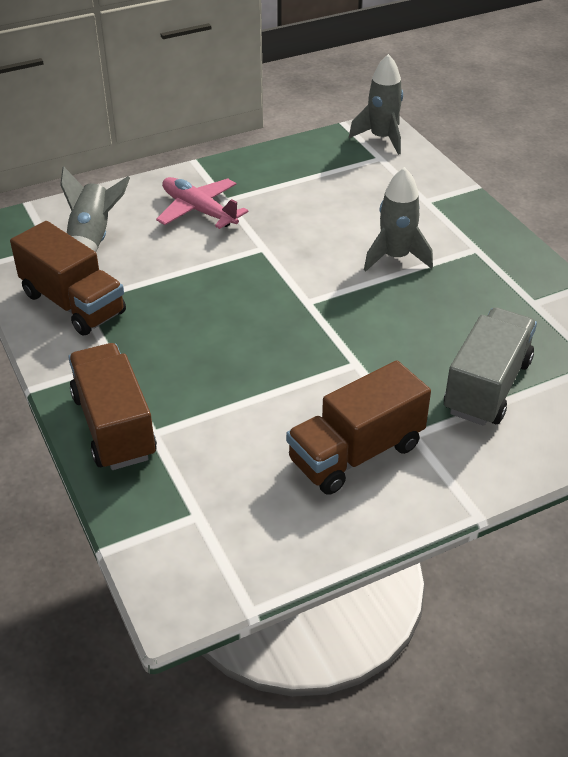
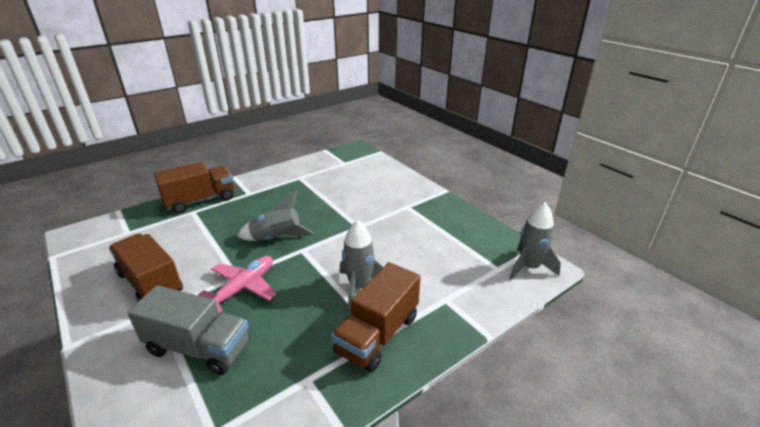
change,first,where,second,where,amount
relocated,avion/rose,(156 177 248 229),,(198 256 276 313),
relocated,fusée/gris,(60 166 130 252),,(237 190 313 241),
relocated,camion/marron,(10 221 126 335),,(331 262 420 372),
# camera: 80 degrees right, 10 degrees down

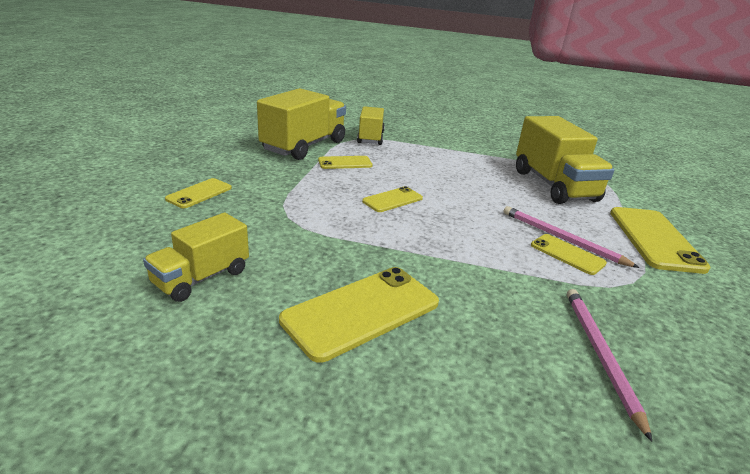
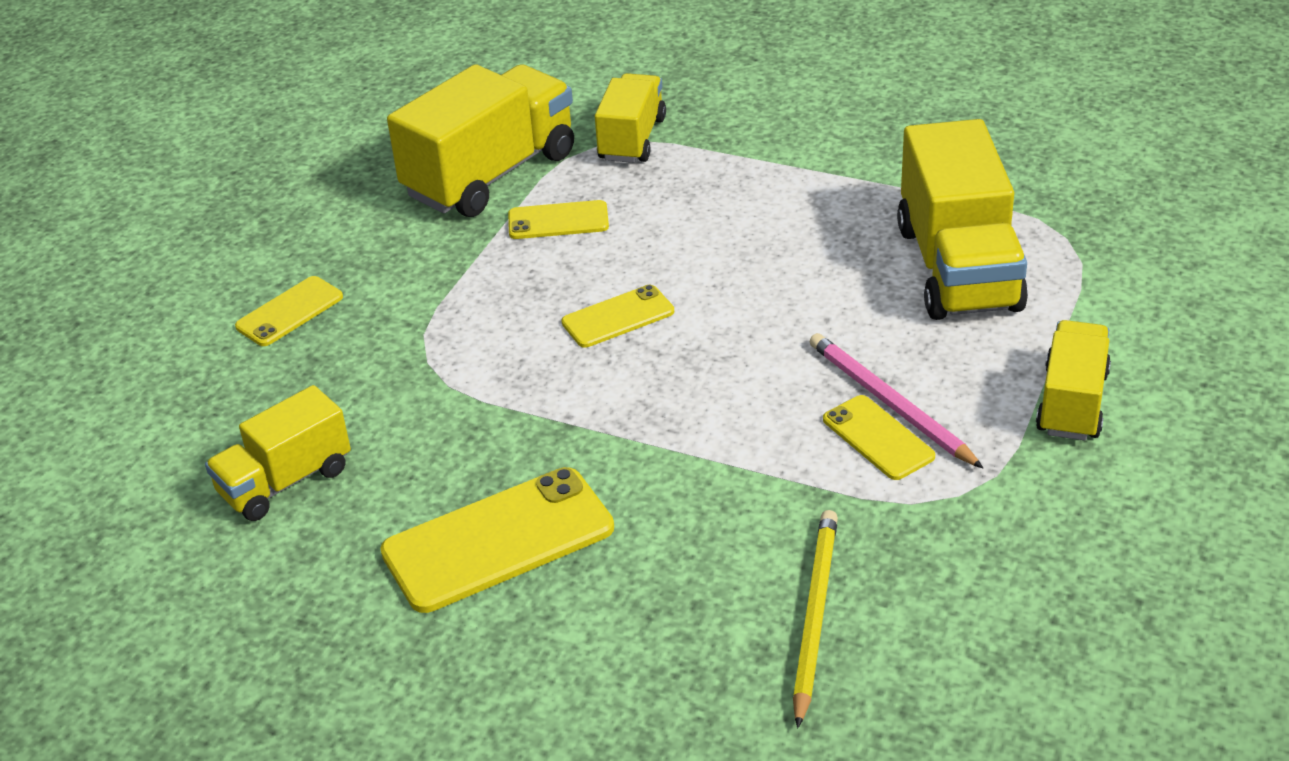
change,first,where,second,where,amount
colour,crayon/rose,(567 289 652 442),crayon/jaune,(793 510 838 728),
exchanged,téléphone/jaune,(610 207 710 274),camion/jaune,(1036 320 1111 440),
# camera: 15 degrees right, 10 degrees up

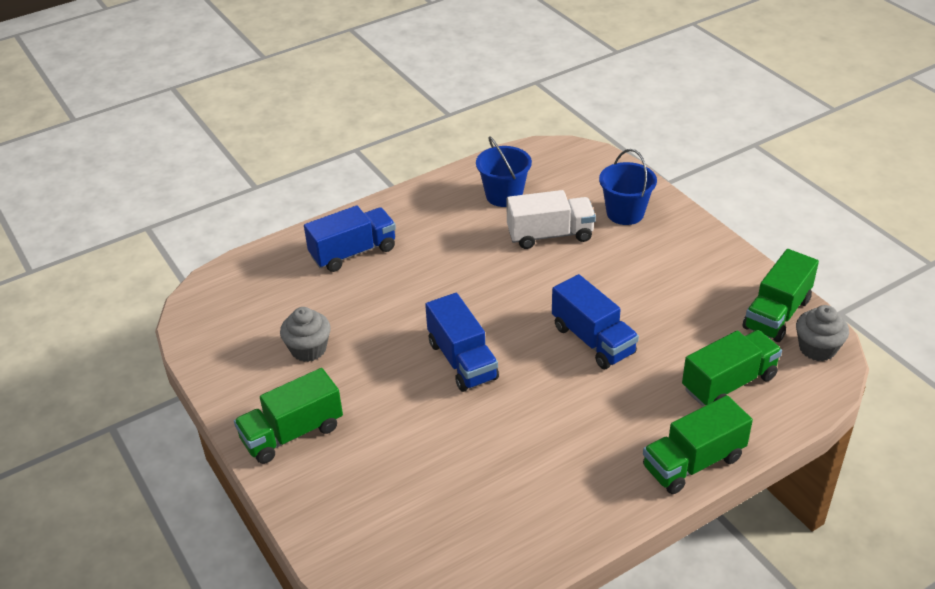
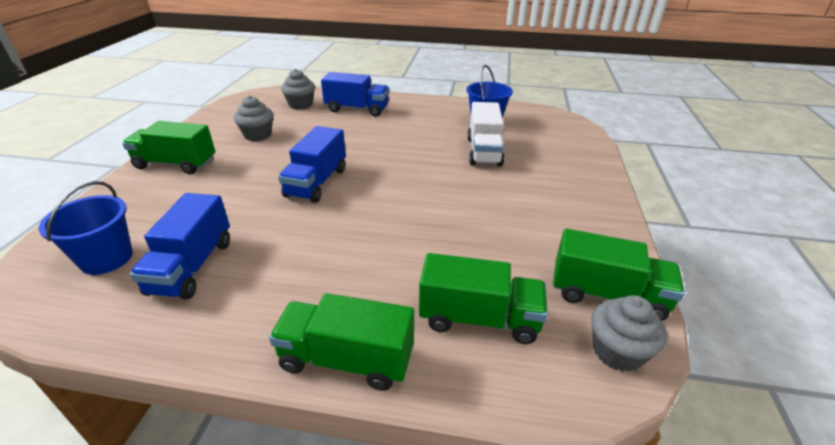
change,first,where,second,where,amount
relocated,seau/bleu,(599 149 657 225),,(38 181 133 275),
relocated,camion/bleu,(552 274 639 369),,(130 193 230 300),
appeared,,,muffin/gris,(281 69 315 110),
spun,camion/blanc,(506 190 596 249),,(467 102 505 166),60 degrees clockwise
spun,camion/vert,(742 249 819 342),,(553 229 685 321),150 degrees counterclockwise
# camera: 40 degrees right, 5 degrees down

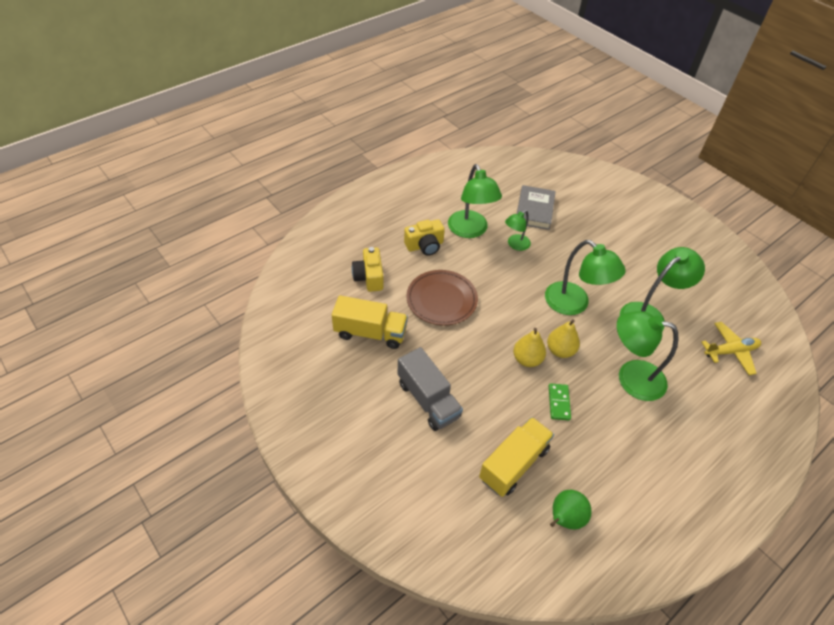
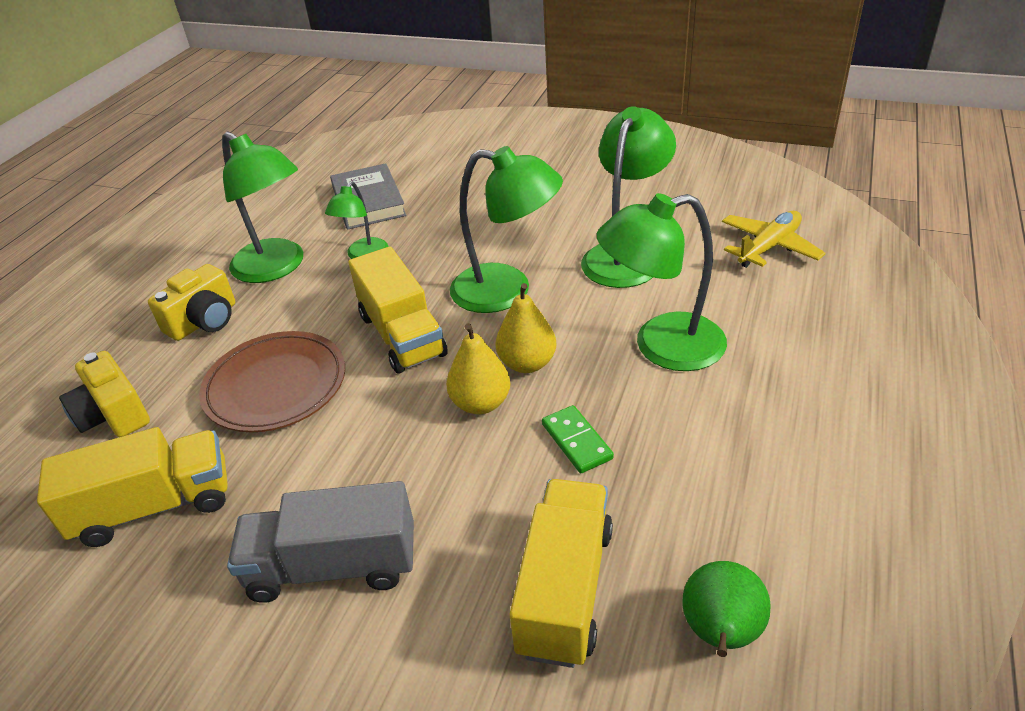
change,first,where,second,where,amount
spun,camion/gris,(398 347 463 431),,(227 481 414 603),150 degrees clockwise
appeared,,,camion/jaune,(348 247 448 373),
# camera: 25 degrees left, 10 degrees down

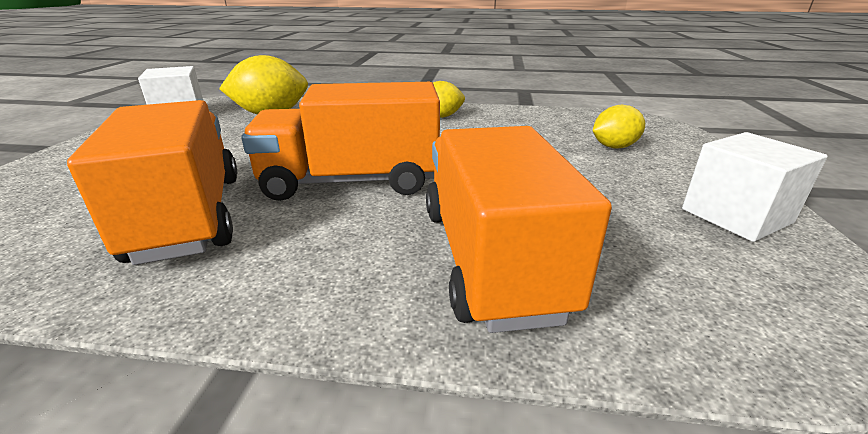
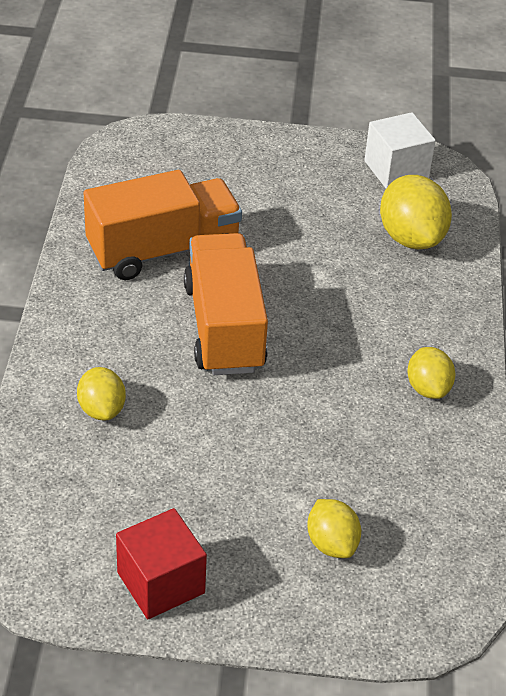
change,first,where,second,where,amount
exchanged,camion/orange,(426 126 612 333),citron/jaune,(77 367 126 420),
colour,cube/blanc,(682 132 828 242),cube/rouge,(116 508 207 619),
# camera: 85 degrees right, 15 degrees up

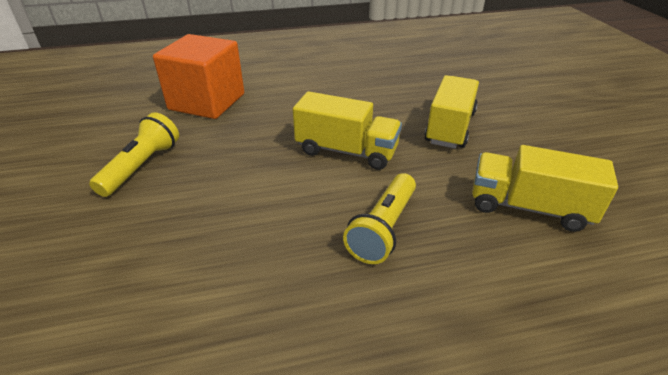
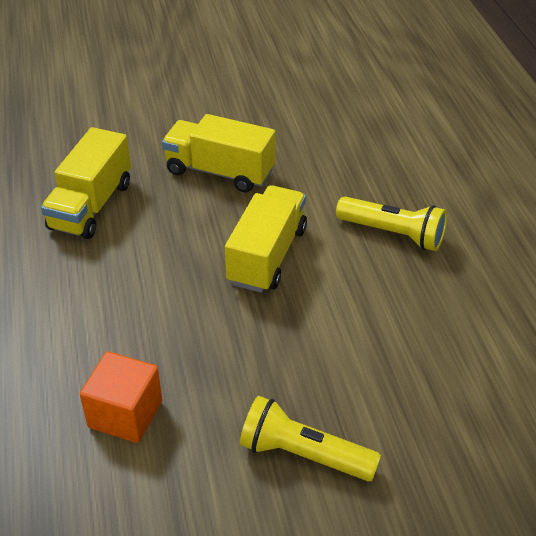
change,first,where,second,where,amount
relocated,camion/jaune,(472 145 618 232),,(41 127 131 239),
size,cube/orange,(153 34 244 119),,(80 351 162 443),x0.61
# camera: 90 degrees left, 5 degrees up

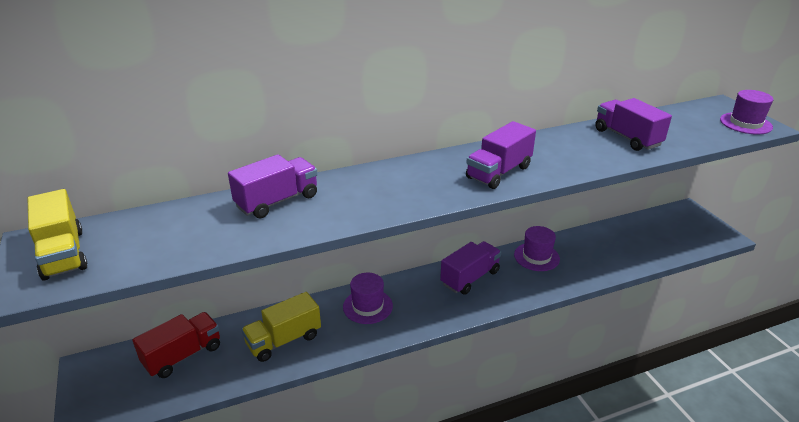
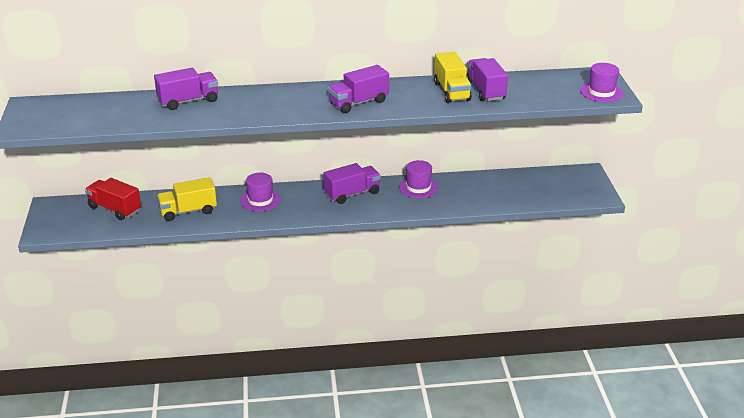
change,first,where,second,where,amount
spun,camion/rouge,(132 312 220 378),,(85 178 141 220),120 degrees counterclockwise
relocated,camion/jaune,(28 189 88 281),,(434 52 472 103),
# camera: 15 degrees right, 0 degrees up

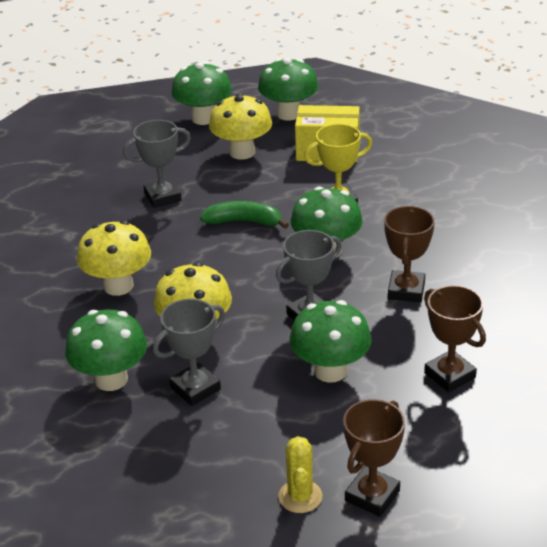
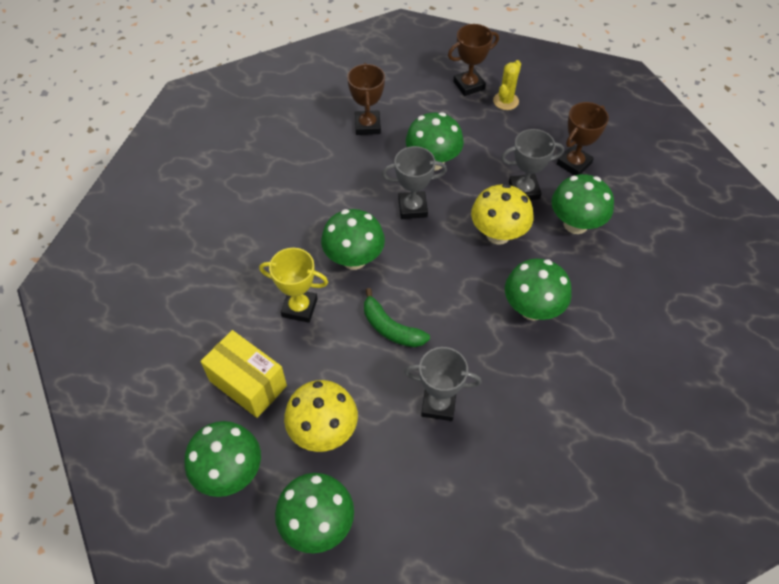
change,first,where,second,where,amount
colour,champignon/jaune,(77 220 151 296),champignon/vert,(505 259 572 321),
relocated,trophée/marron,(384 206 435 302),,(557 102 609 175),
# camera: 150 degrees left, 20 degrees up

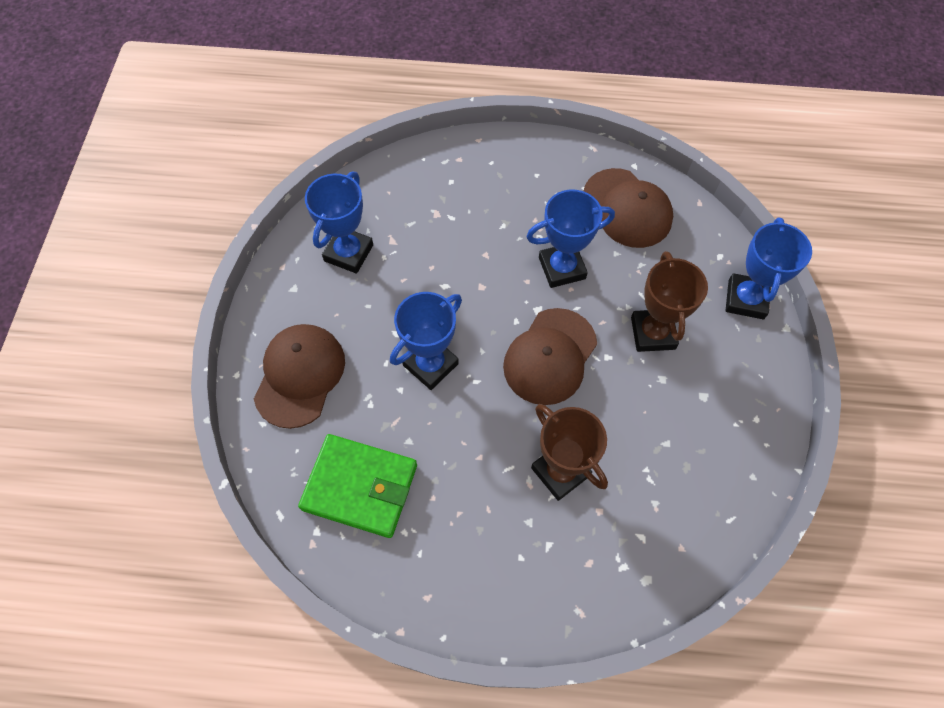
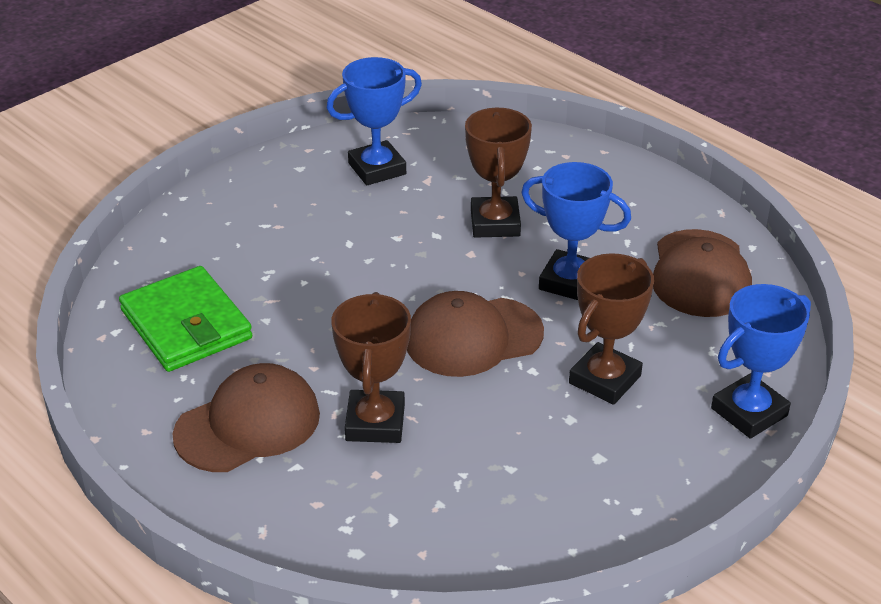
change,first,where,second,where,amount
relocated,casquette/marron,(254 324 345 429),,(172 363 320 472),
appeared,,,trophée/marron,(465 108 532 238),
missing,trophée/bleu,(390 292 462 390),,,
# camera: 40 degrees right, 25 degrees down

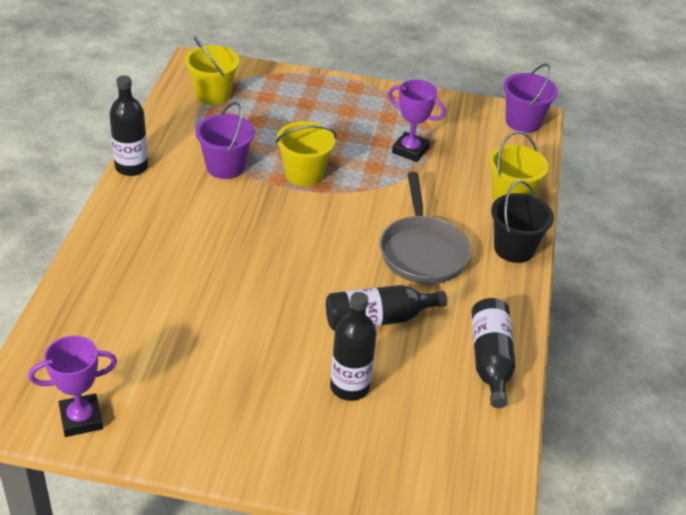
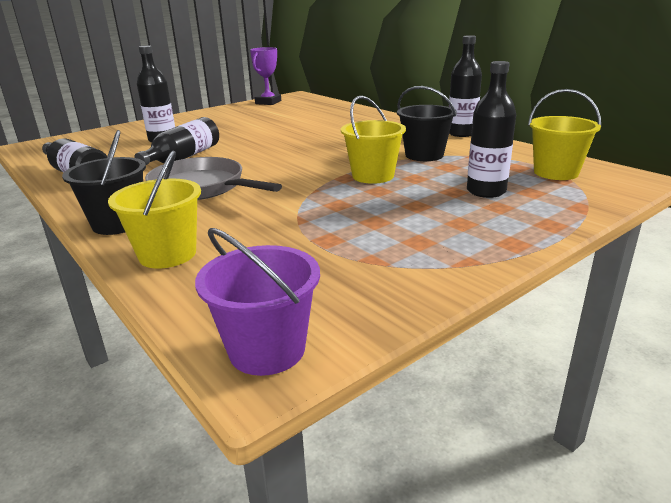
change,first,where,second,where,amount
colour,seau/violet,(195 102 255 179),seau/noir,(397 86 457 161),
appeared,,,bouteille/noir,(467 61 516 198),
missing,trophée/violet,(388 80 446 162),,,
# camera: 135 degrees right, 15 degrees down

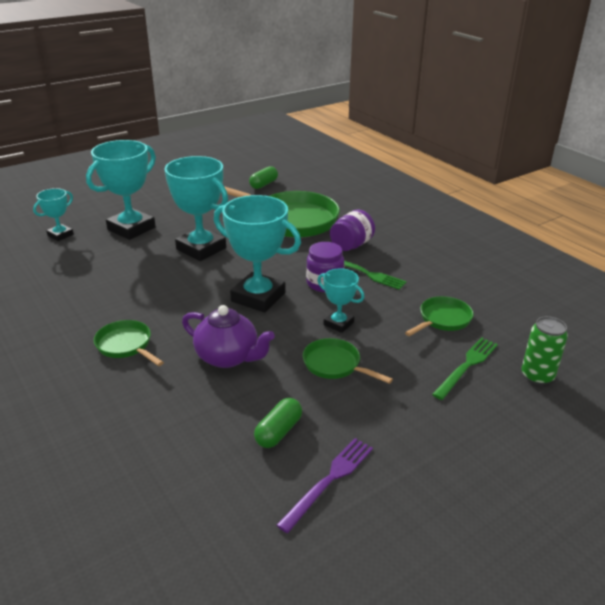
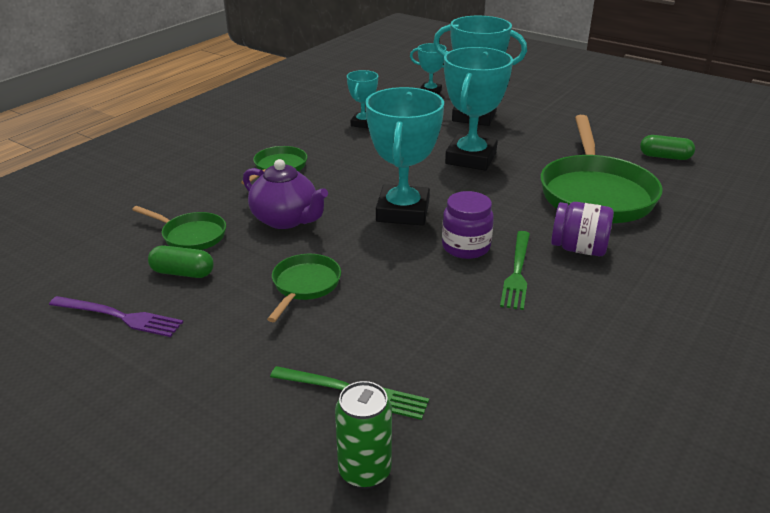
change,first,where,second,where,amount
relocated,poêle/vert,(405 296 474 336),,(132 206 226 250),
spun,théière/violet,(182 305 275 368),,(243 159 328 229),60 degrees counterclockwise
relocated,trophée/turquoise,(317 268 365 333),,(347 70 378 128),
# camera: 70 degrees right, 0 degrees up

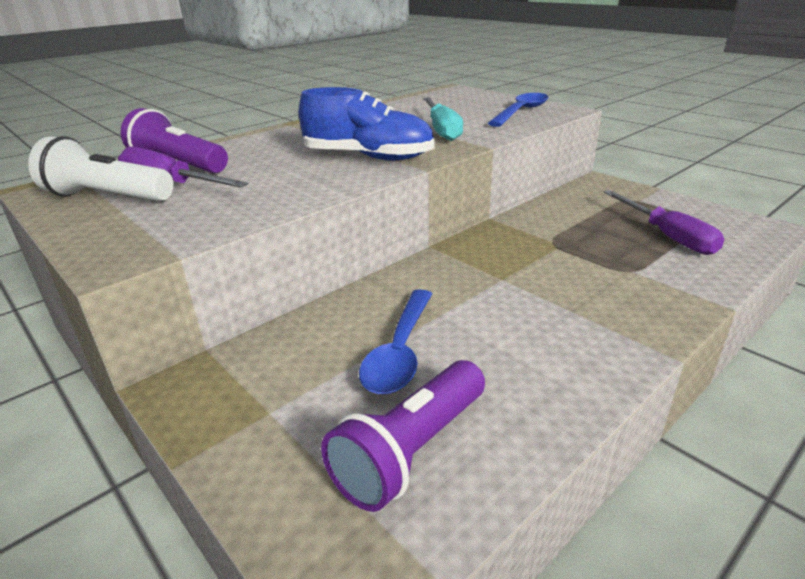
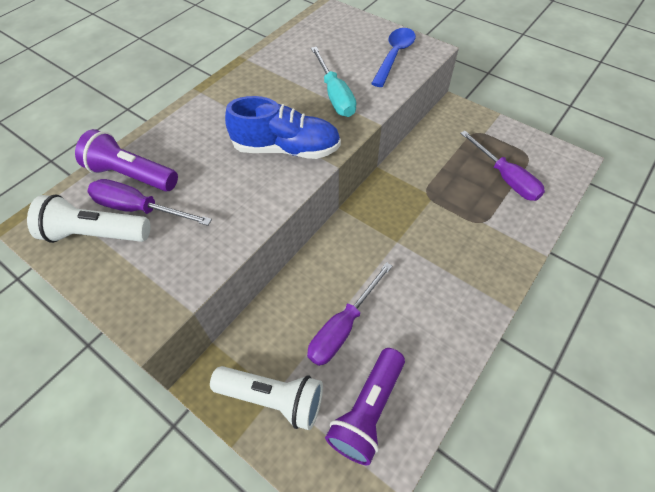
change,first,where,second,where,amount
appeared,,,lampe de poche/blanc,(210 366 323 430),
exchanged,cuillère/bleu,(359 289 432 394),tournevis/violet,(307 262 392 366),
# camera: 10 degrees left, 25 degrees up

